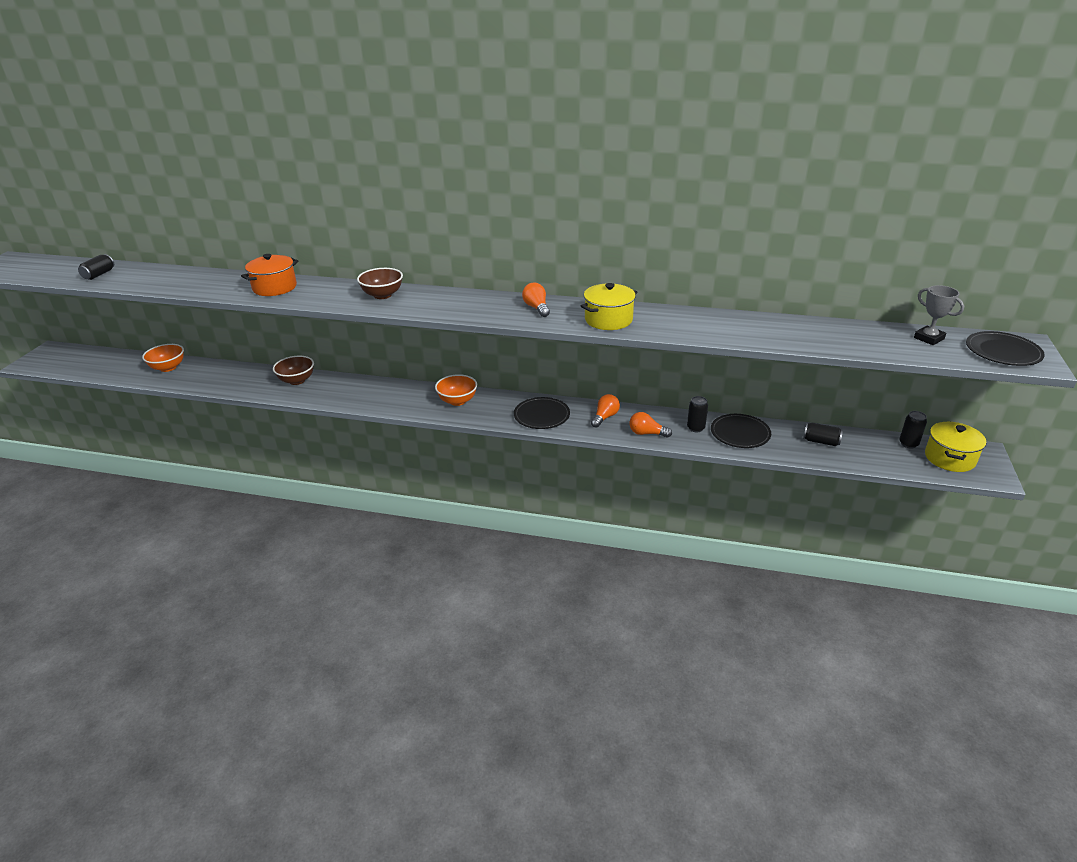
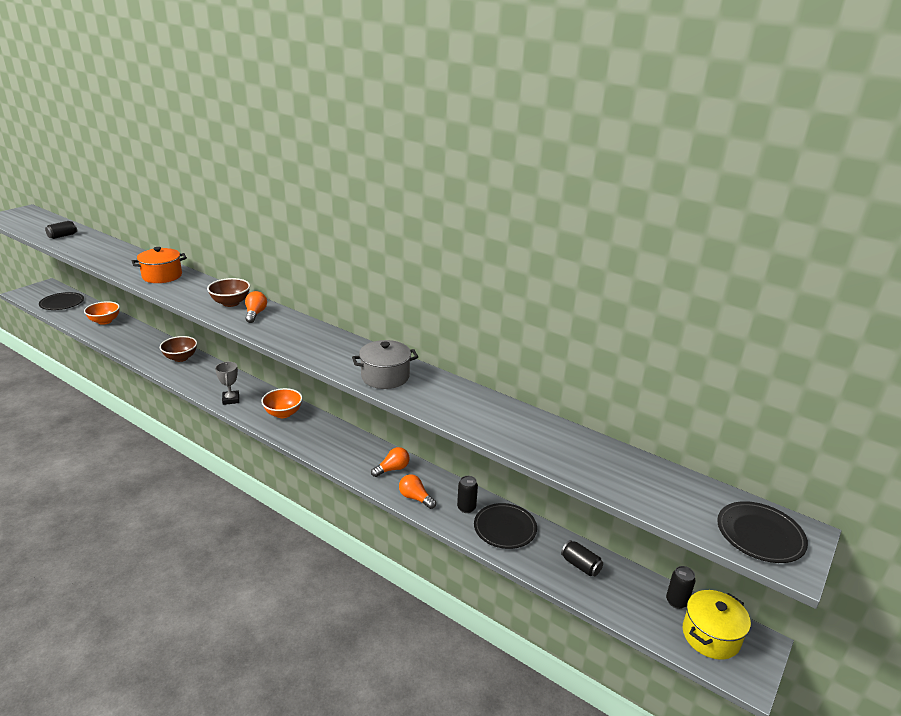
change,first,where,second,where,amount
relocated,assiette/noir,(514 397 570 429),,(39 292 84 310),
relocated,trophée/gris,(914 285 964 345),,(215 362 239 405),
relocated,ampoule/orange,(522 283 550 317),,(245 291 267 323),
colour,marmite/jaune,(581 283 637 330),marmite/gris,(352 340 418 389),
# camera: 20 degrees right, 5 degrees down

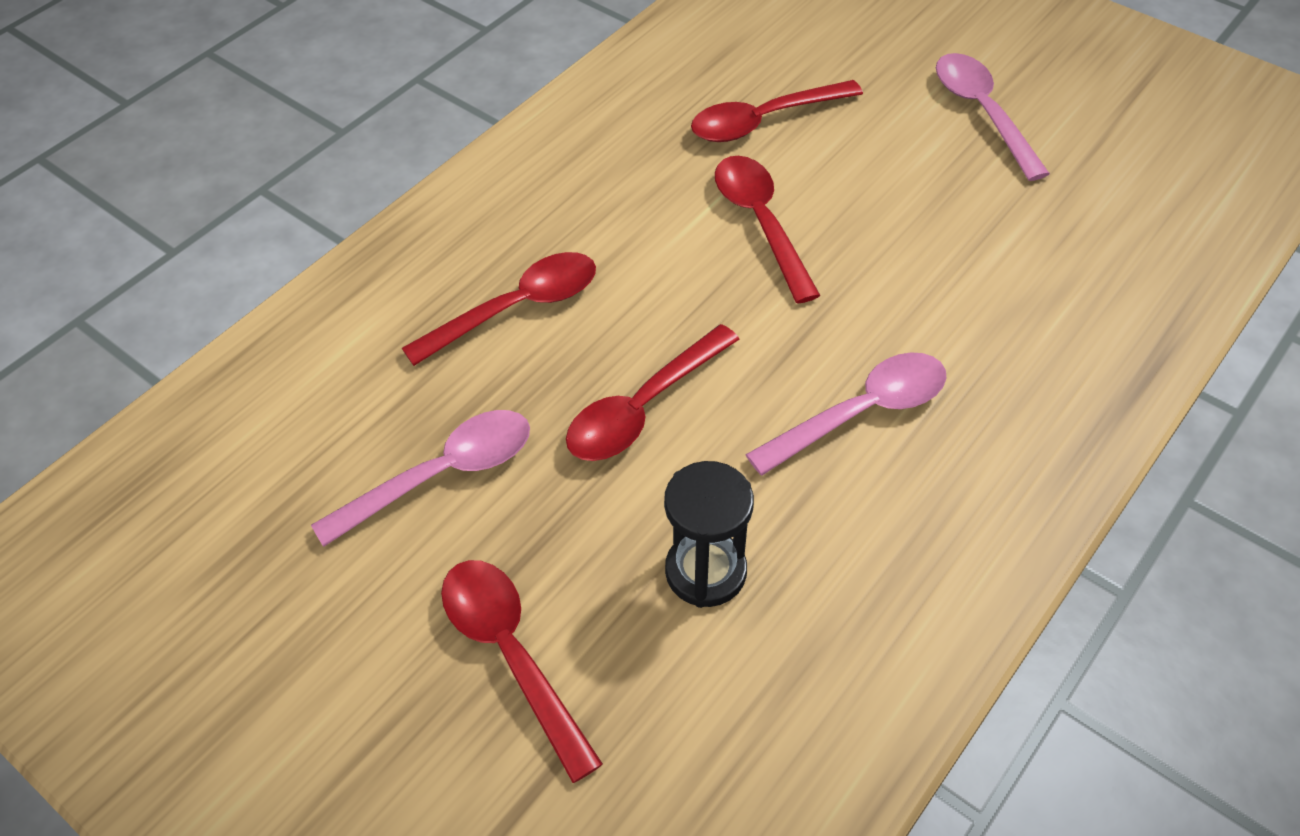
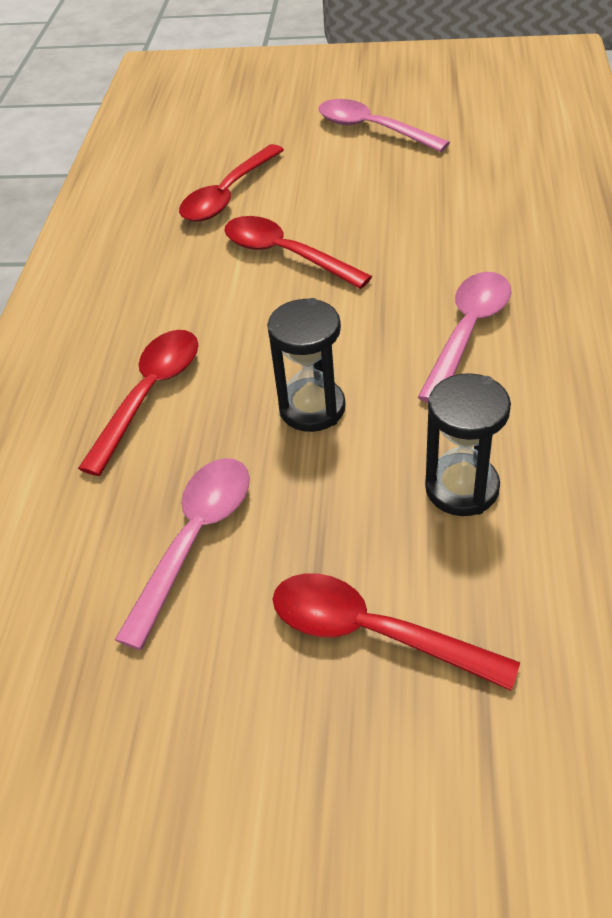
change,first,where,second,where,amount
exchanged,cuillère/rouge,(566 324 739 461),sablier/noir,(267 298 346 432),
# camera: 30 degrees left, 5 degrees down

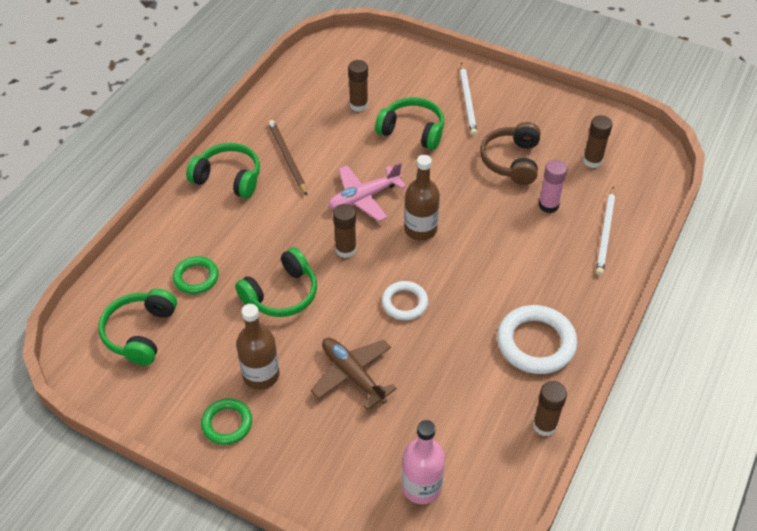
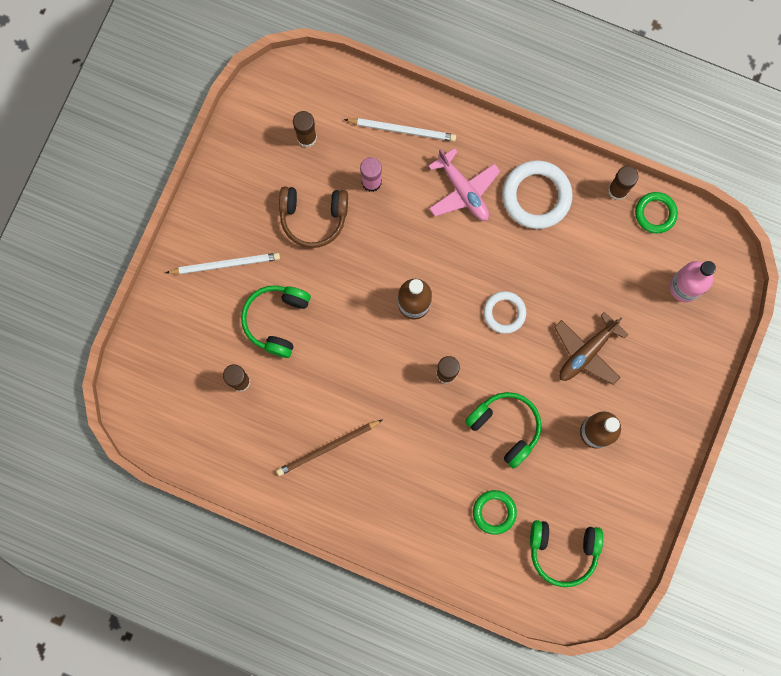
change,first,where,second,where,amount
relocated,avion/rose,(328 162 406 222),,(428 148 500 221),
relocated,anneau/vert,(201 398 252 445),,(635 192 678 233),
missing,casque audio/vert,(186 143 260 198),,,
# camera: 95 degrees left, 30 degrees up

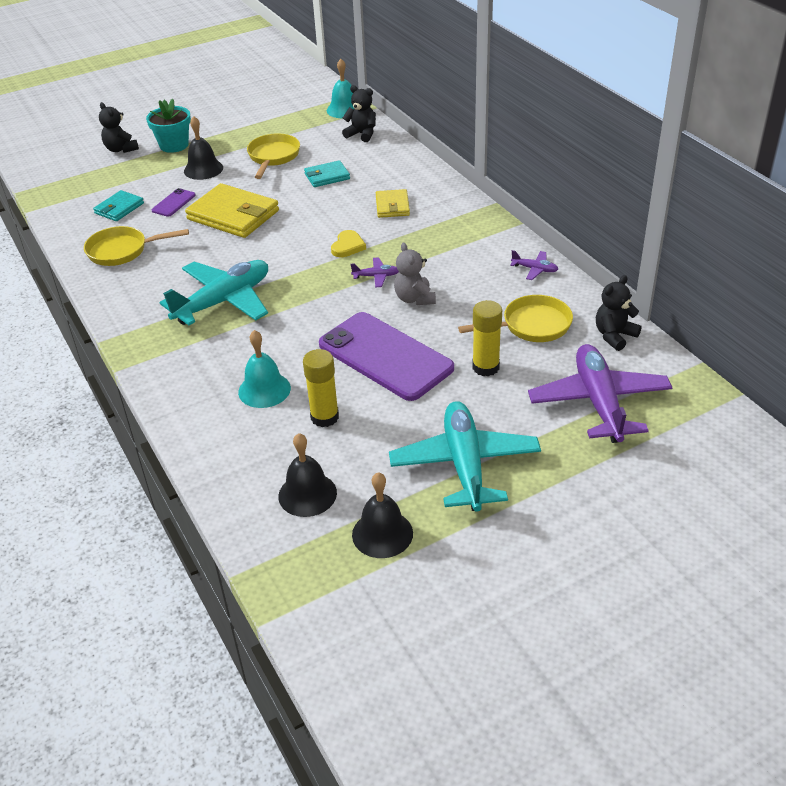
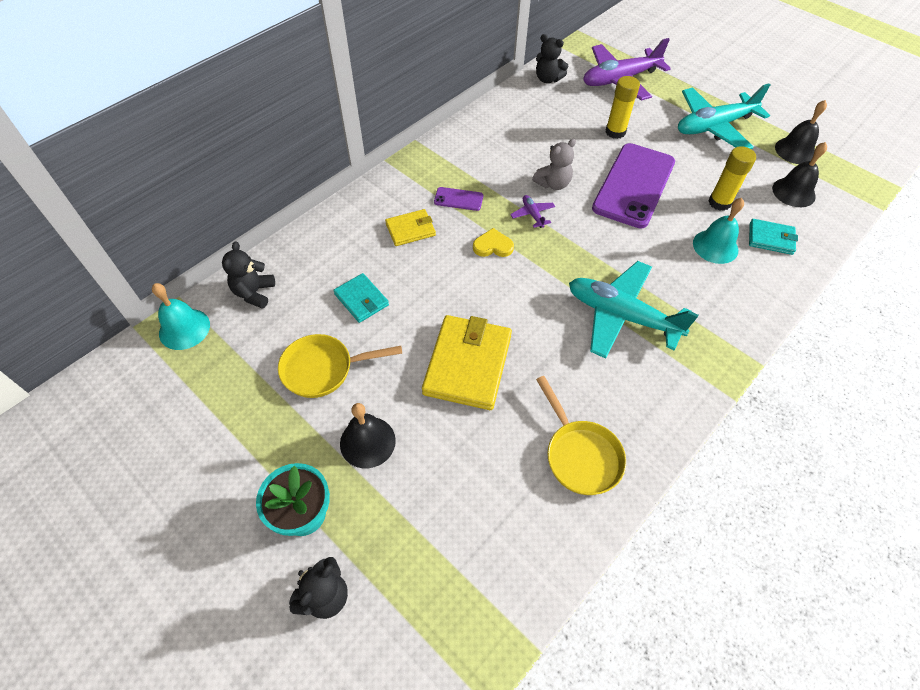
change,first,where,second,where,amount
relocated,téléphone/violet,(152 188 196 217),,(434 187 483 211),
relocated,portefeuille/turquoise,(93 190 144 221),,(749 219 798 255),
missing,poêle/jaune,(458 295 573 342),,,
missing,avion/violet,(510 250 558 280),,,
# camera: 110 degrees left, 15 degrees up

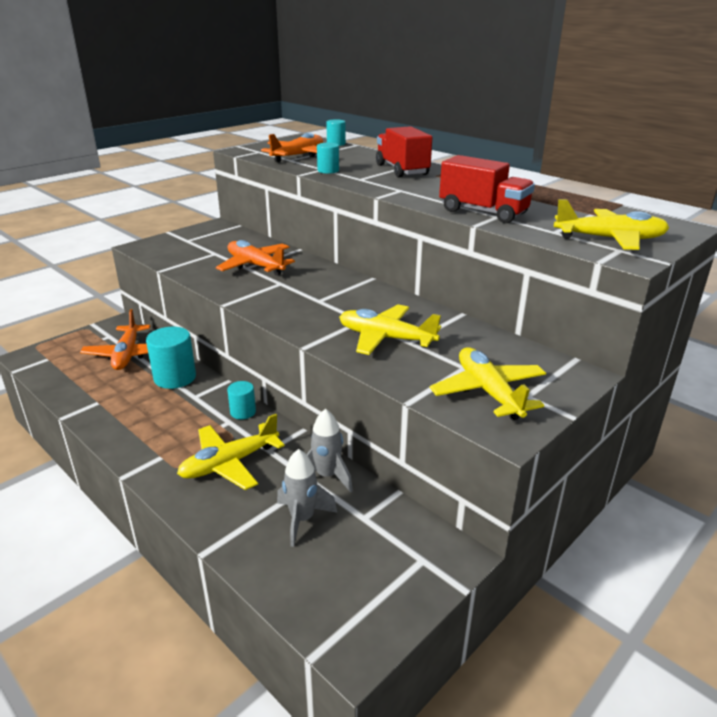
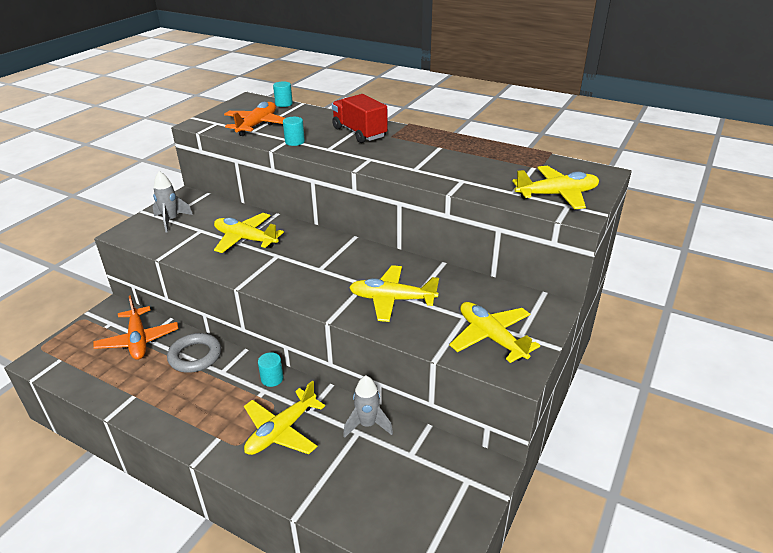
change,first,where,second,where,amount
relocated,fusée/gris,(277 449 337 547),,(153 171 193 232),
exchanged,cylindre/turquoise,(146 327 196 389),anneau/gris,(167 333 221 373),
colour,avion/orange,(216 240 295 276),avion/jaune,(214 213 284 253),
missing,camion/rouge,(439 155 535 223),,,
# camera: 15 degrees left, 5 degrees up

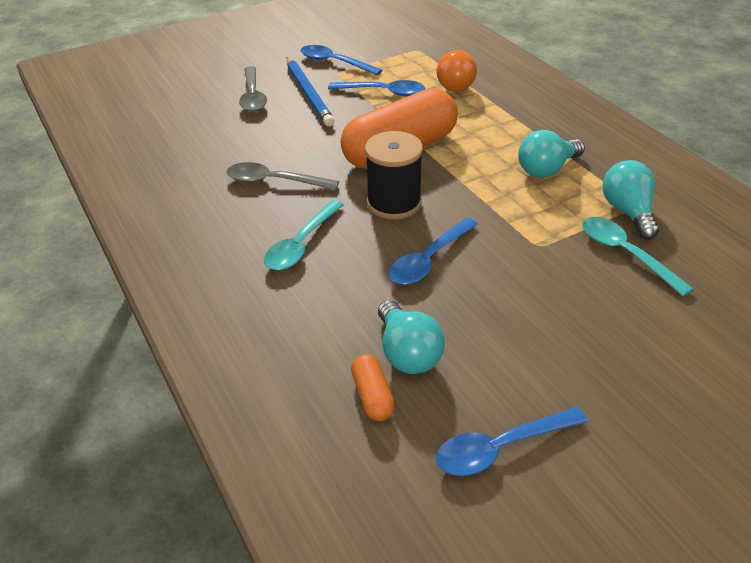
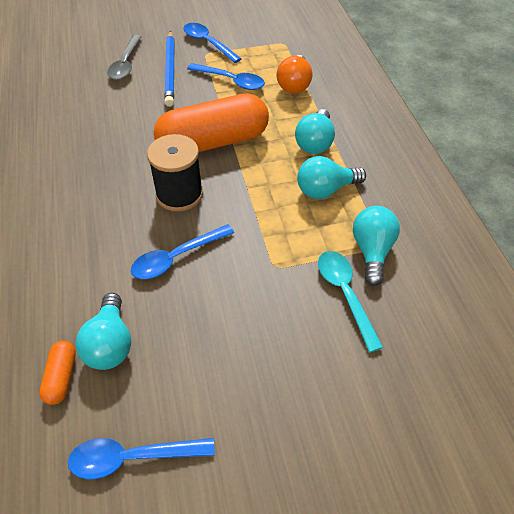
change,first,where,second,where,amount
appeared,,,ampoule/turquoise,(295 109 335 154),
missing,cuillère/gris,(226 162 339 190),,,
missing,cuillère/turquoise,(264 200 344 270),,,
# camera: 15 degrees right, 10 degrees up

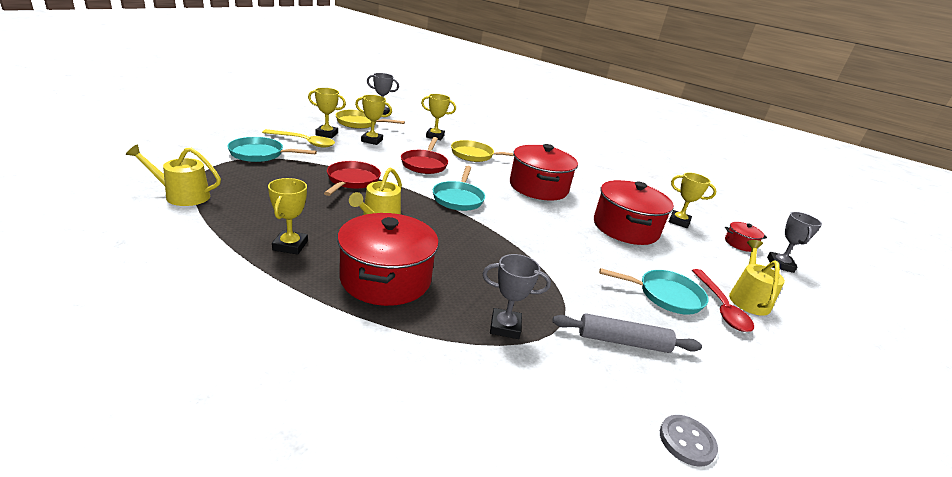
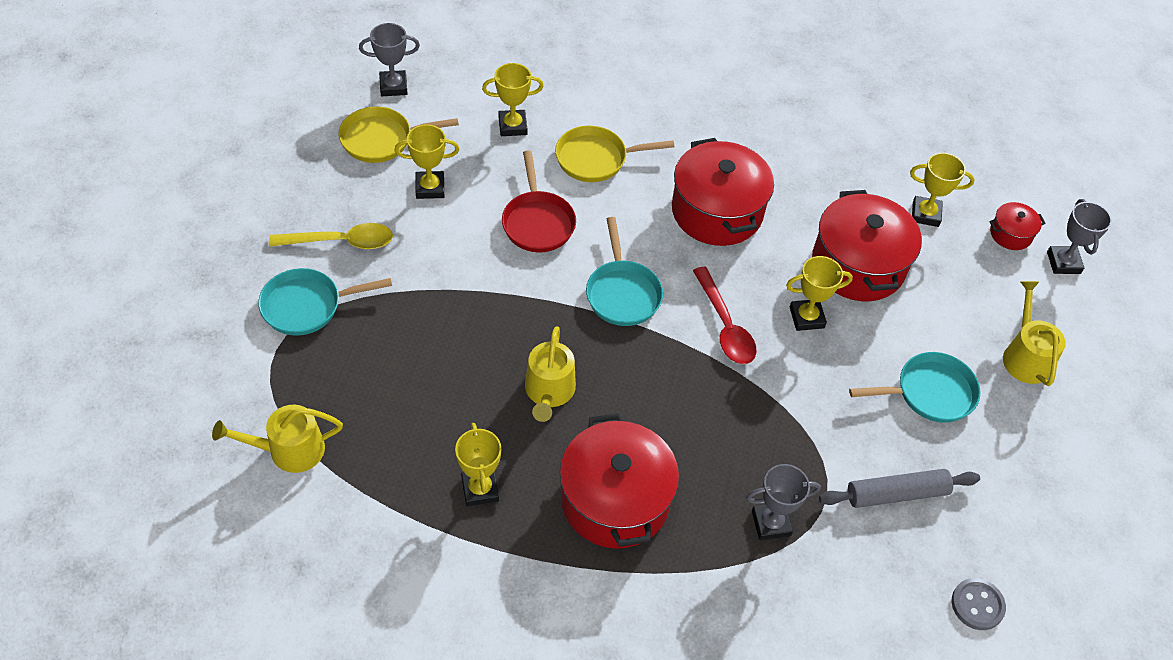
change,first,where,second,where,amount
relocated,cuillère/rouge,(692 269 754 332),,(693 267 757 364),
relocated,trophée/jaune,(308 88 346 138),,(786 256 853 331),
missing,poêle/rouge,(324 161 381 196),,,
# camera: 15 degrees left, 25 degrees up

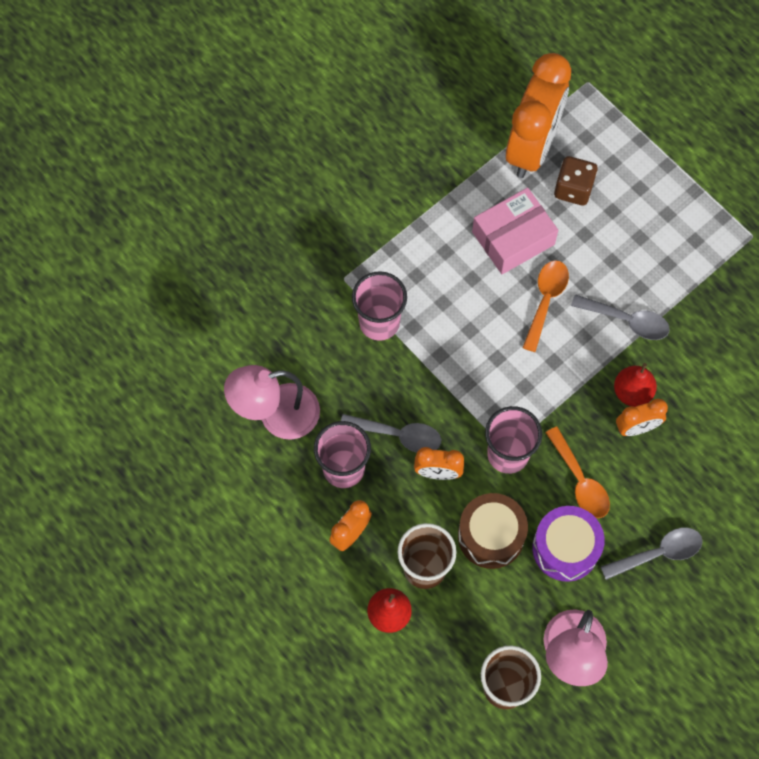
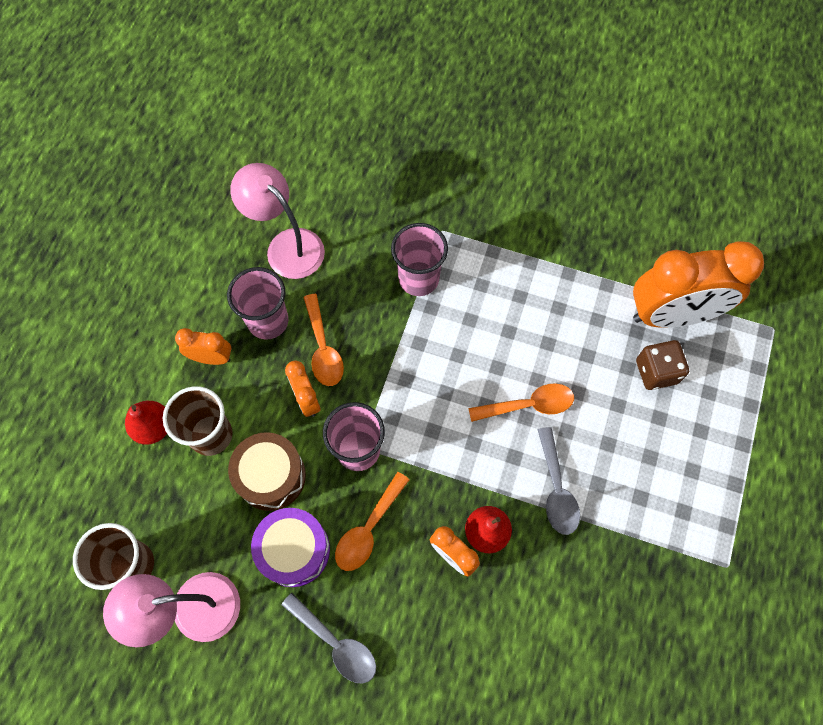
change,first,where,second,where,amount
colour,cuillère/gris,(341 414 441 453),cuillère/orange,(303 294 344 386),
missing,boîte/rose,(472 187 558 274),,,
# camera: 60 degrees right, 0 degrees up

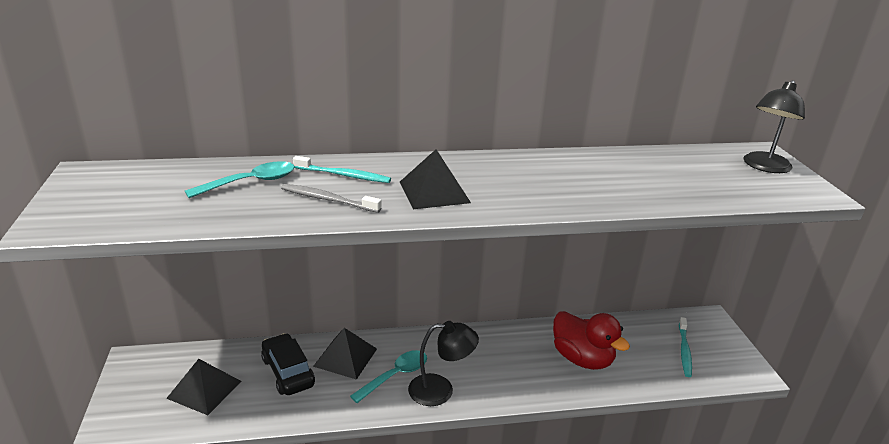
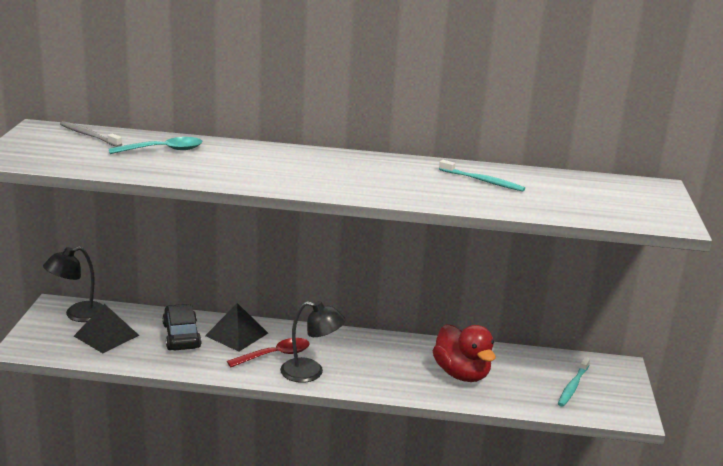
change,first,where,second,where,amount
relocated,lampe/noir,(744 80 805 173),,(43 246 103 322),
relocated,brosse à dents/gris,(281 184 381 213),,(60 121 122 147),
colour,cuillère/turquoise,(350 350 427 403),cuillère/rouge,(227 338 310 367),
relocated,brosse à dents/turquoise,(293 156 391 183),,(439 160 525 191),
missing,pyramide/noir,(400 149 471 209),,,
# camera: 15 degrees right, 5 degrees down

